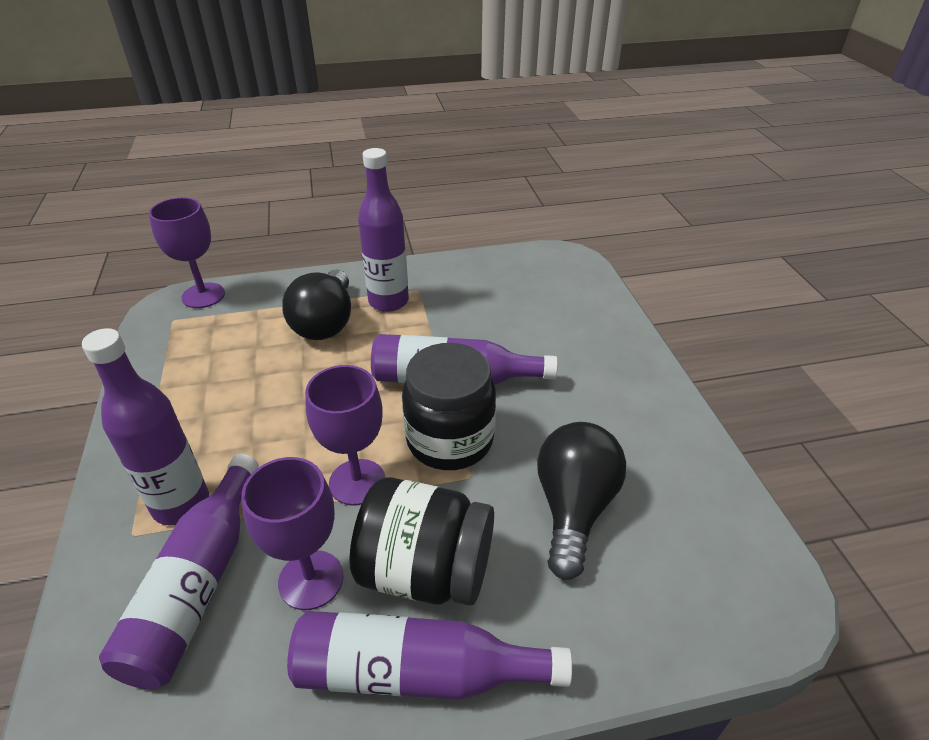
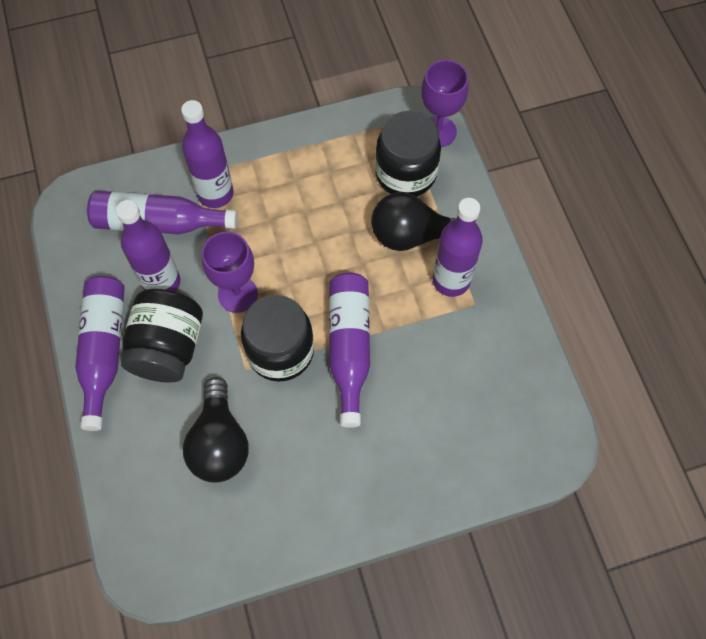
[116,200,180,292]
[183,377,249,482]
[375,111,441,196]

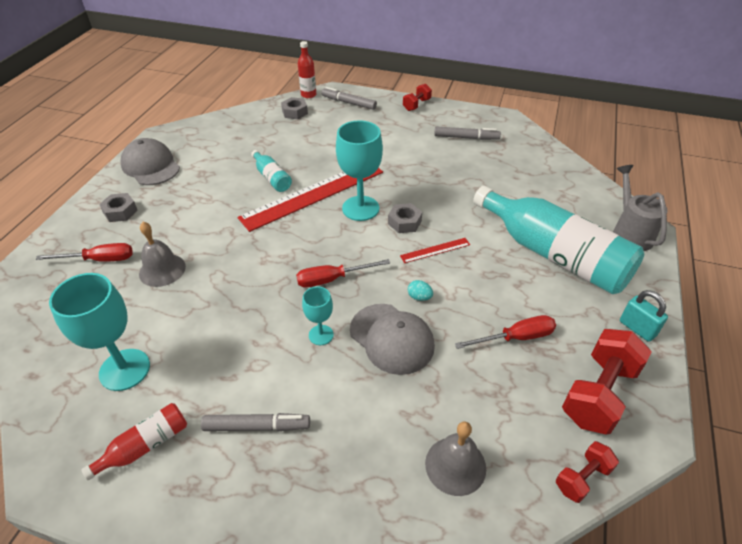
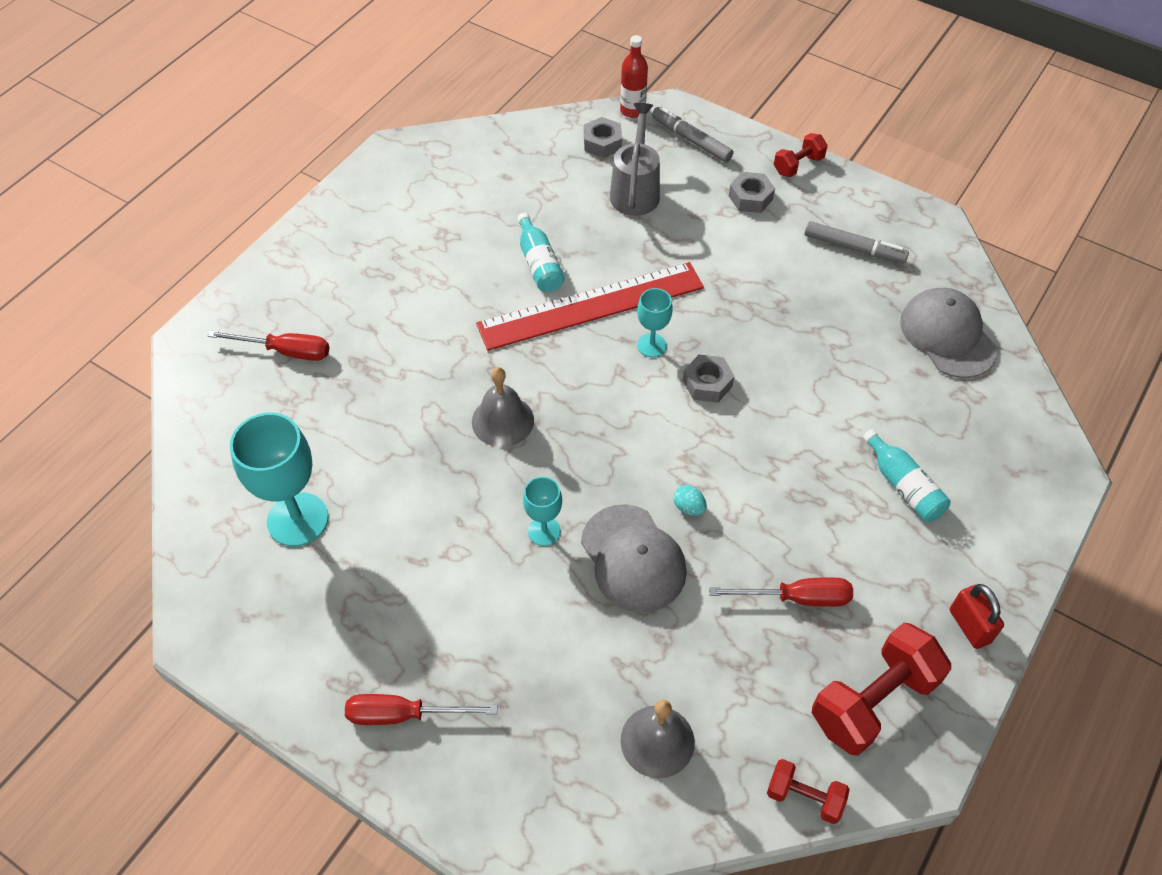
[81,403,187,480] (first image)
[729,172,775,213]
[900,288,998,378]
[472,367,534,447]
[201,413,310,431] (first image)
[345,694,497,725]
[637,288,673,357]
[400,238,470,263] (first image)
[863,429,951,522]
[767,759,850,824]
[610,103,660,216]
[950,584,1004,649]

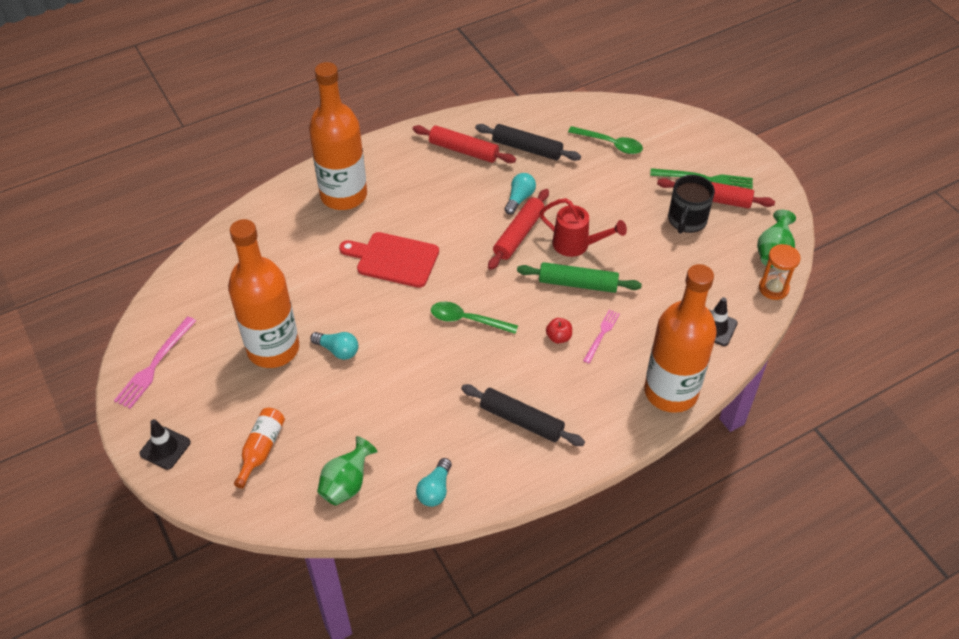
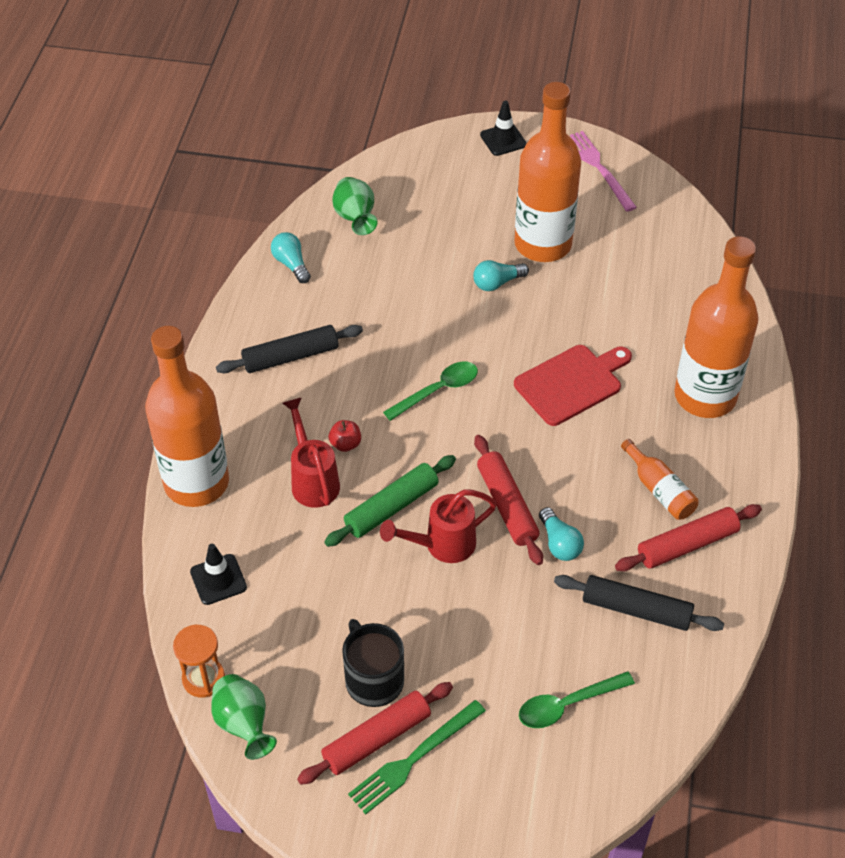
[621,439,699,520]
[554,575,724,631]
[282,397,340,508]

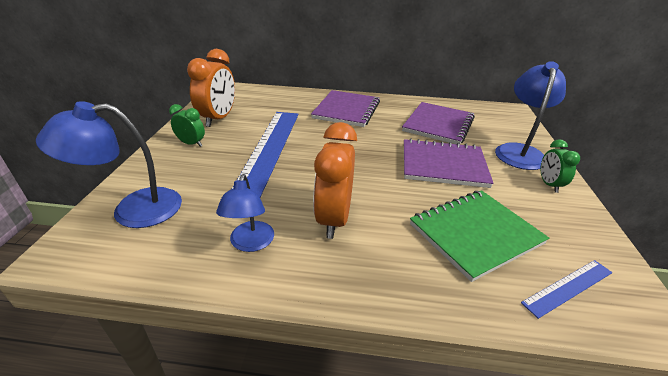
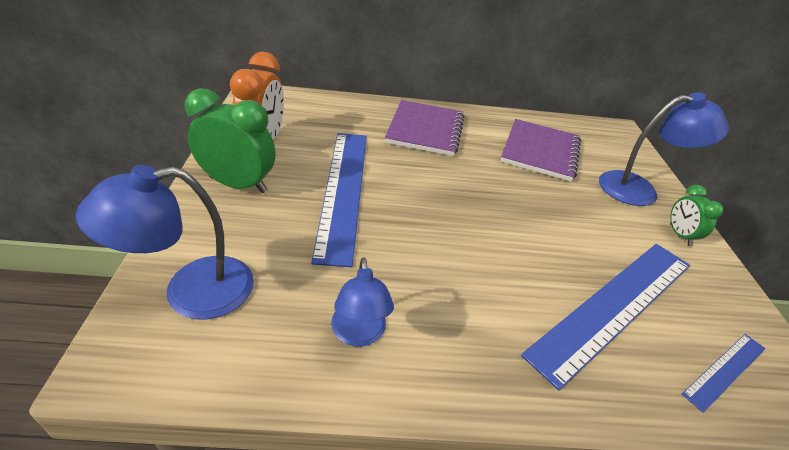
[185,88,276,193]
[313,122,357,239] (first image)
[404,138,494,188] (first image)
[521,244,690,390]
[599,92,729,206]

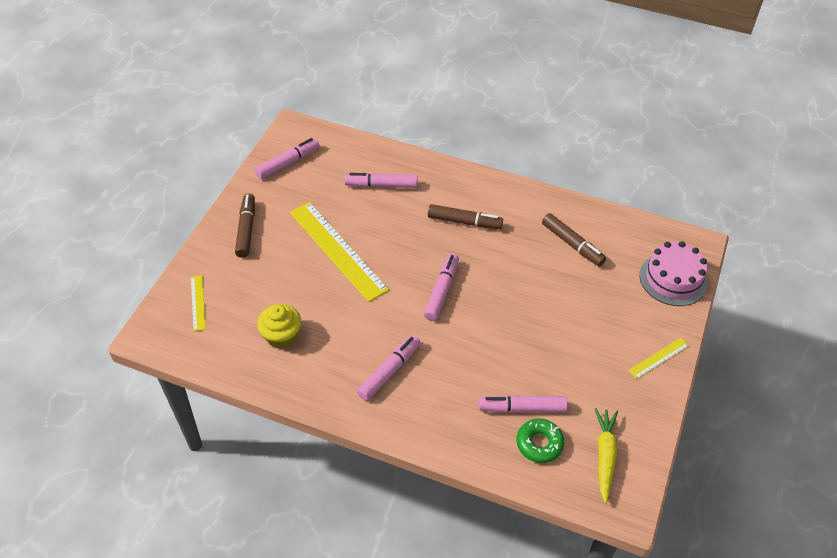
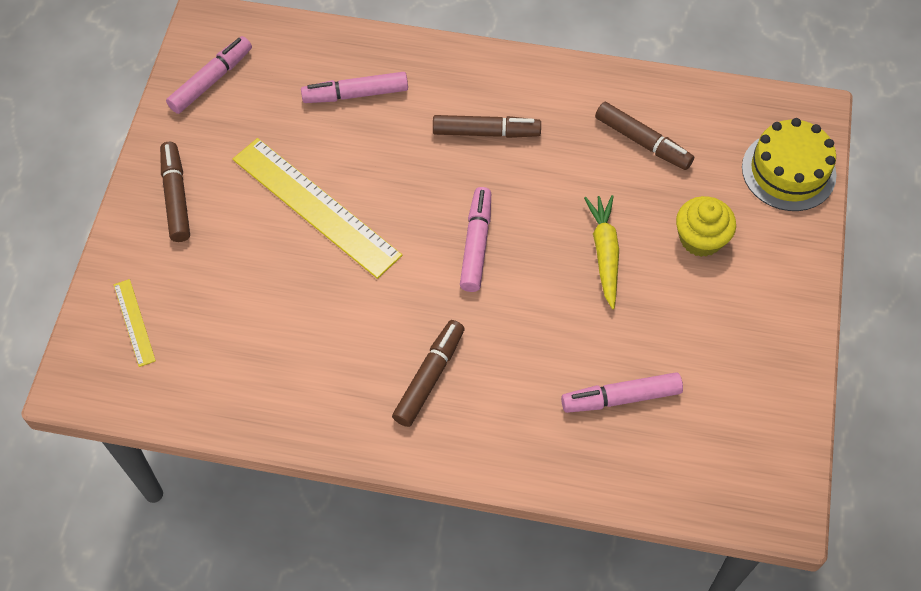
[676,196,736,257]
[392,320,465,427]
[517,419,564,463] (first image)
[584,195,619,309]
[628,338,689,379] (first image)
[742,118,837,211]

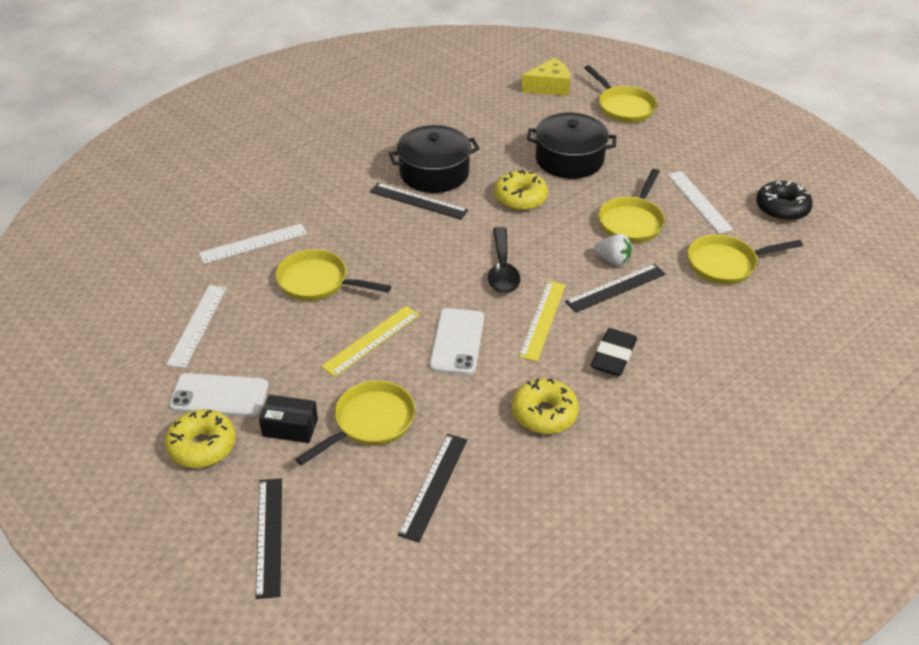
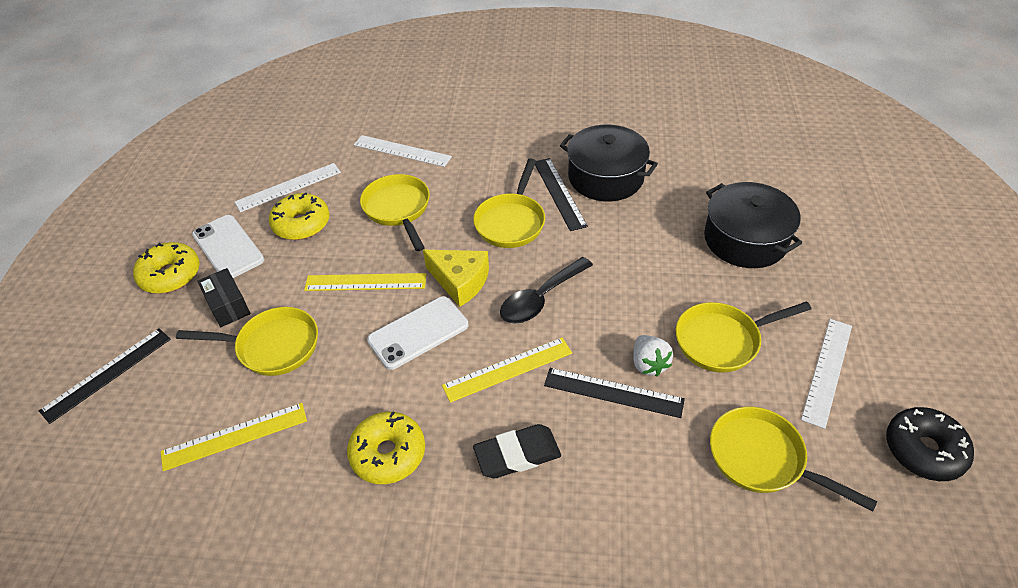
[161,403,307,471]
[269,193,330,240]
[423,250,489,307]
[473,158,545,248]

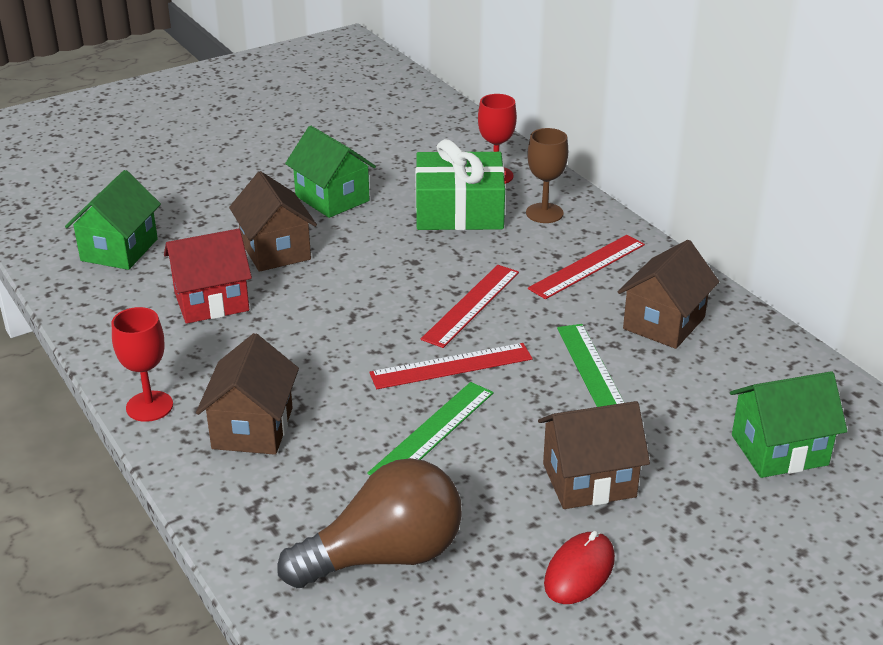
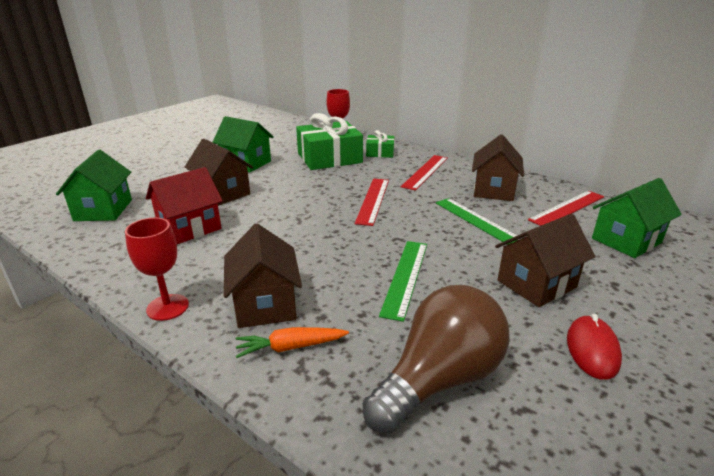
[528,191,604,226]
[366,130,394,158]
[235,327,349,358]

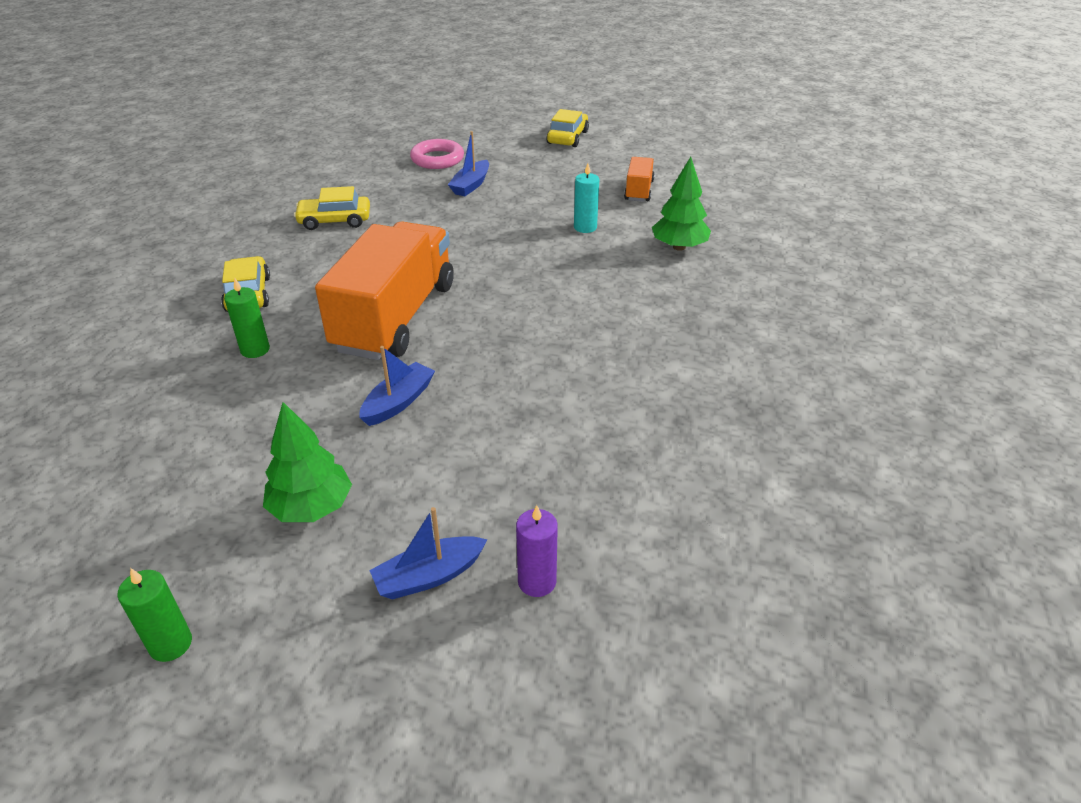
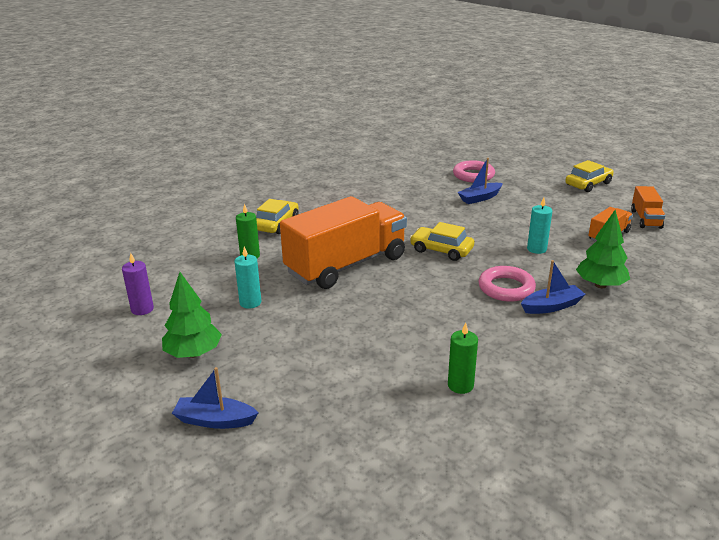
[448,323,478,394]
[410,222,474,261]
[521,260,586,314]
[122,253,154,315]
[234,247,261,309]
[478,266,536,302]
[631,186,665,229]

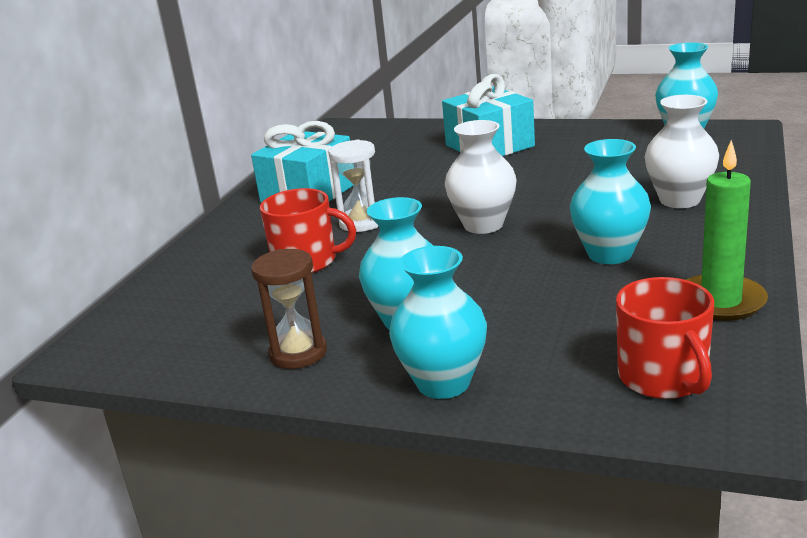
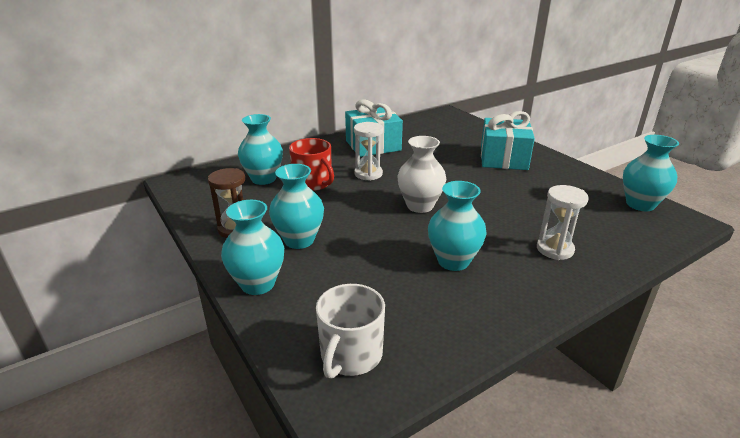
[316,284,385,379]
[537,185,589,260]
[686,140,768,321] (first image)
[238,114,283,185]

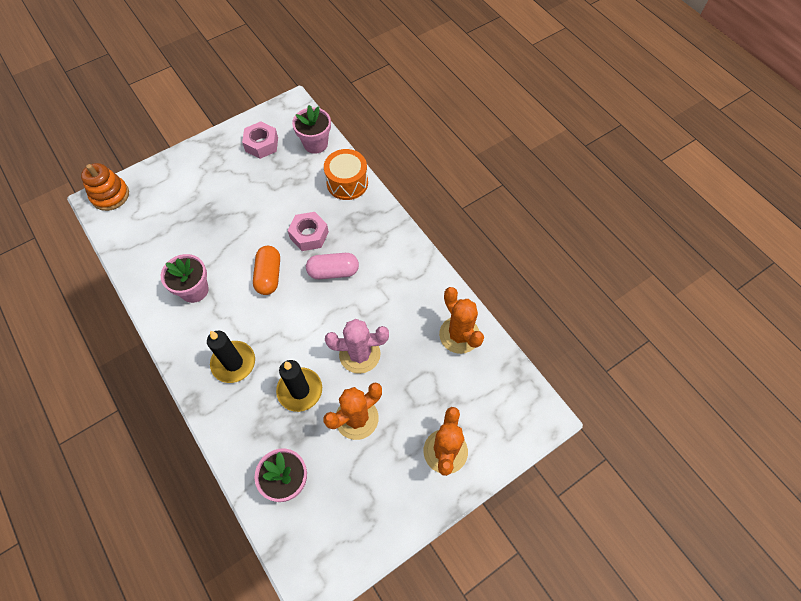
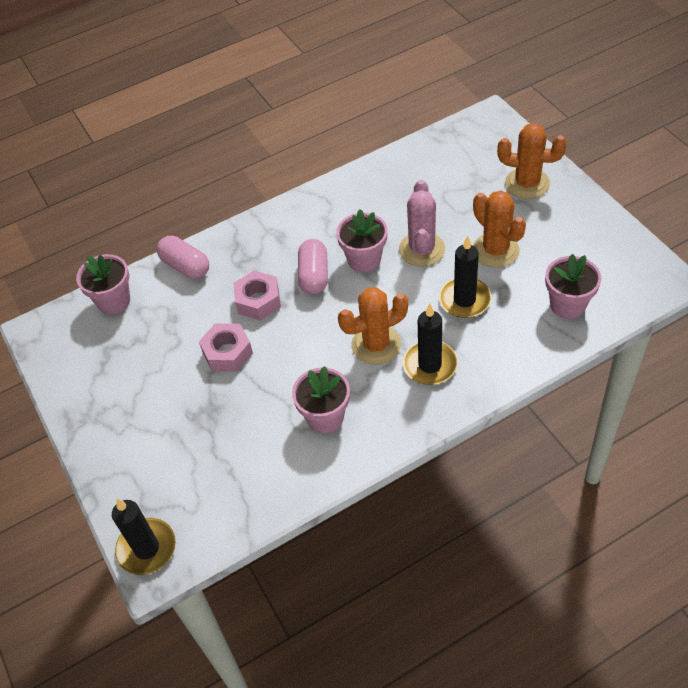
[112,499,176,575]
[199,324,253,372]
[253,246,280,295] (first image)
[157,236,209,279]
[338,287,408,365]
[336,209,388,272]

